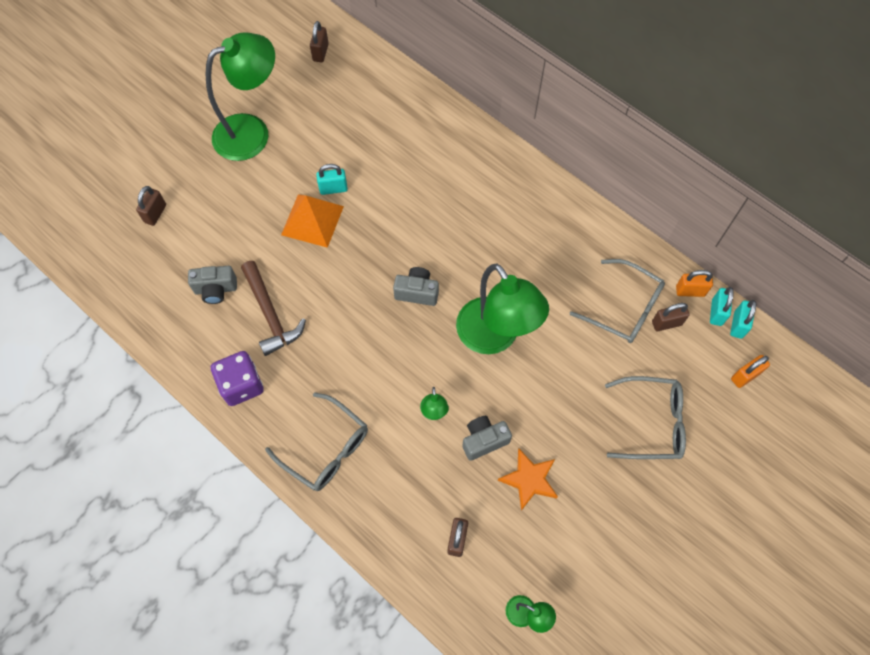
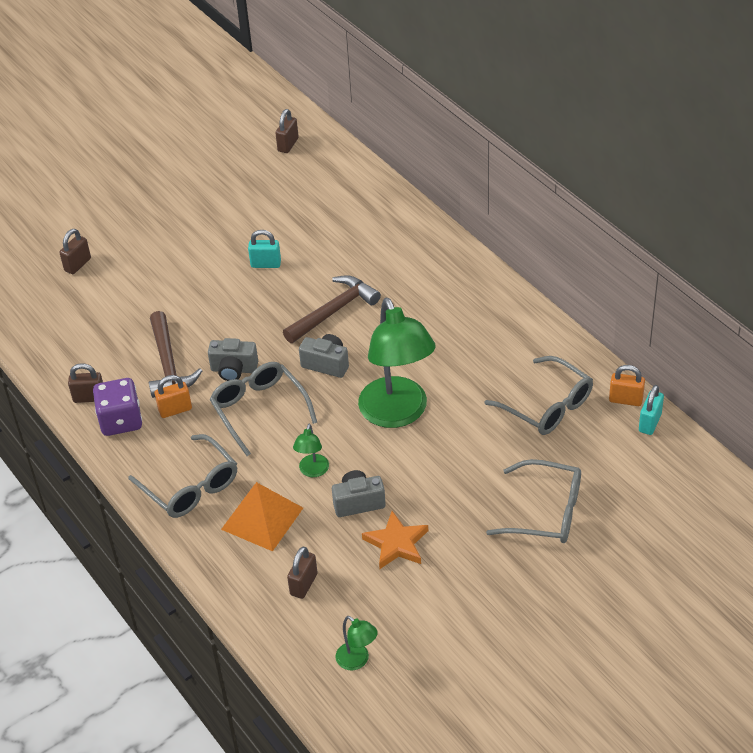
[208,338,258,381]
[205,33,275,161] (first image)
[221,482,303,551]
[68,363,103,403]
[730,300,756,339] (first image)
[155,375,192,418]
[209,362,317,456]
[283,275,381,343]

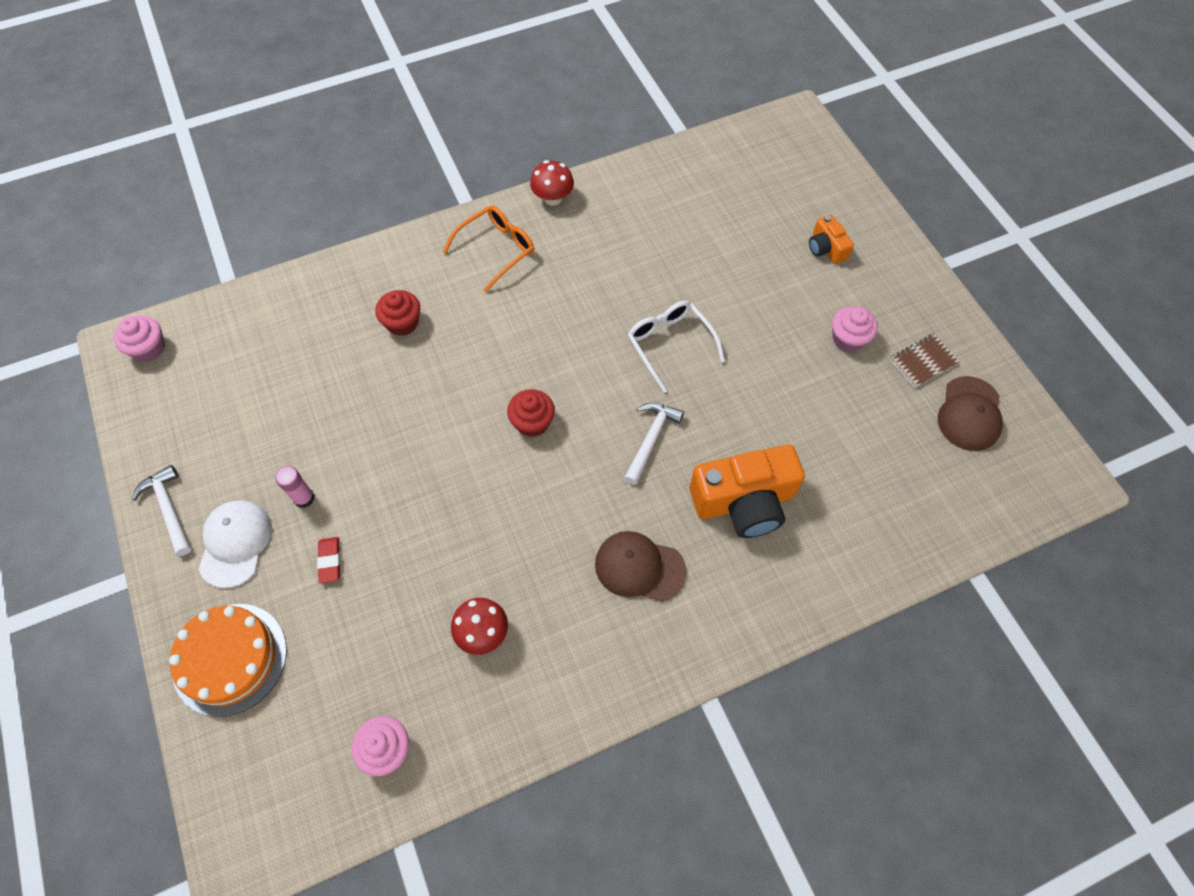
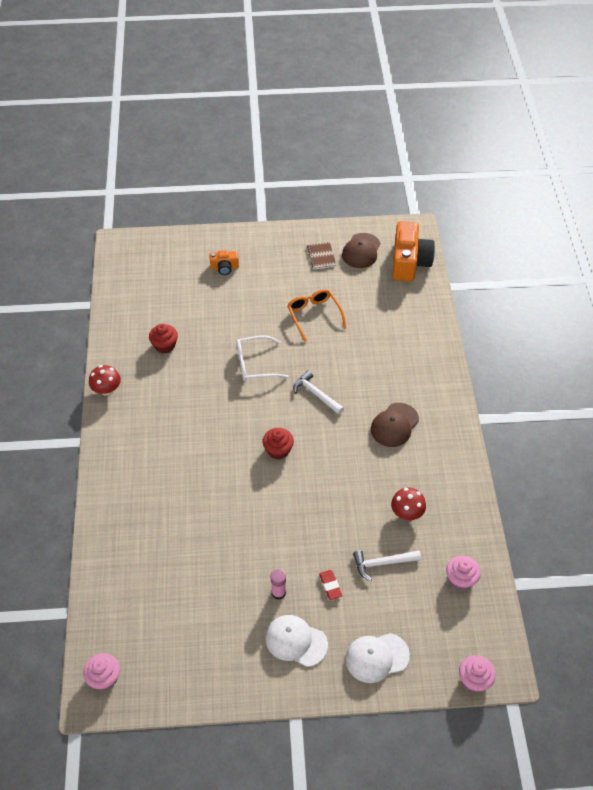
[353,550,421,581]
[346,633,410,683]
[319,570,342,600]
[149,324,178,353]
[287,289,346,342]
[392,221,435,282]
[459,655,496,693]
[342,233,381,268]

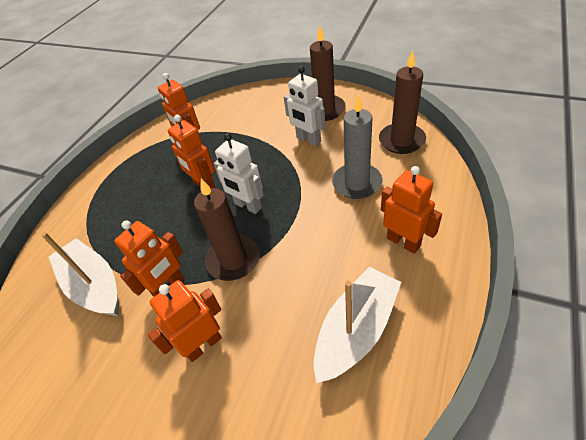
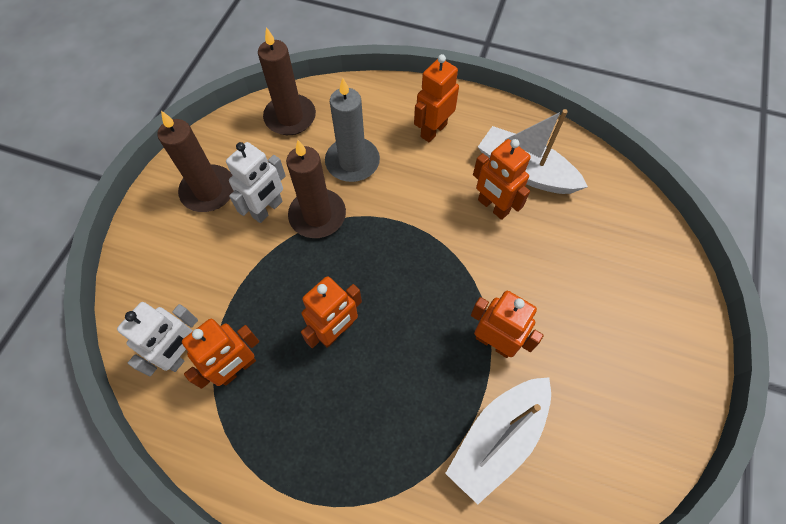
[473,139,531,220]
[286,140,346,238]
[117,302,198,376]

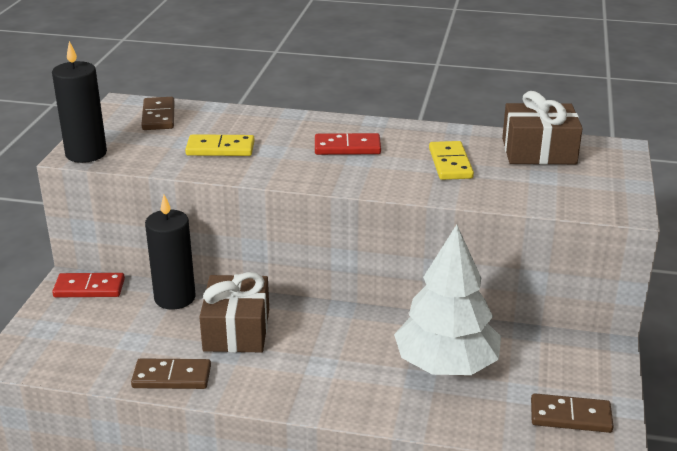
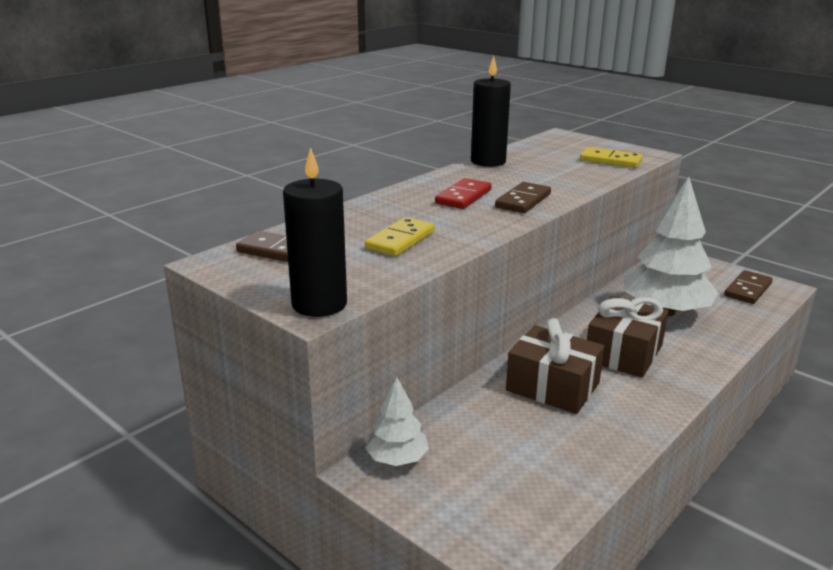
[365,377,429,466]
[495,182,551,213]
[471,56,511,167]
[580,147,643,168]
[587,296,668,378]

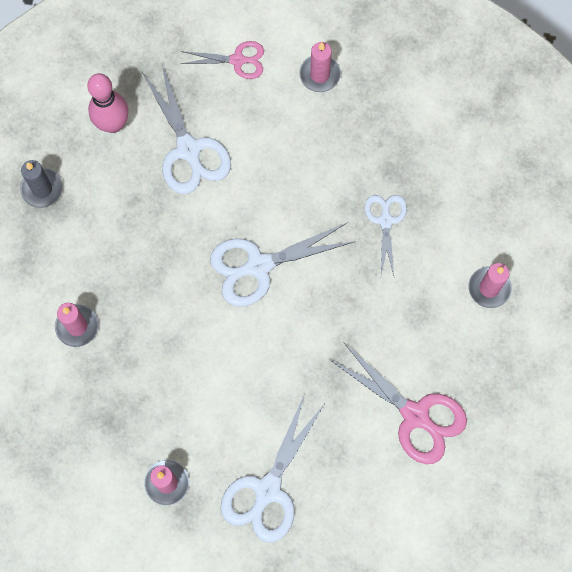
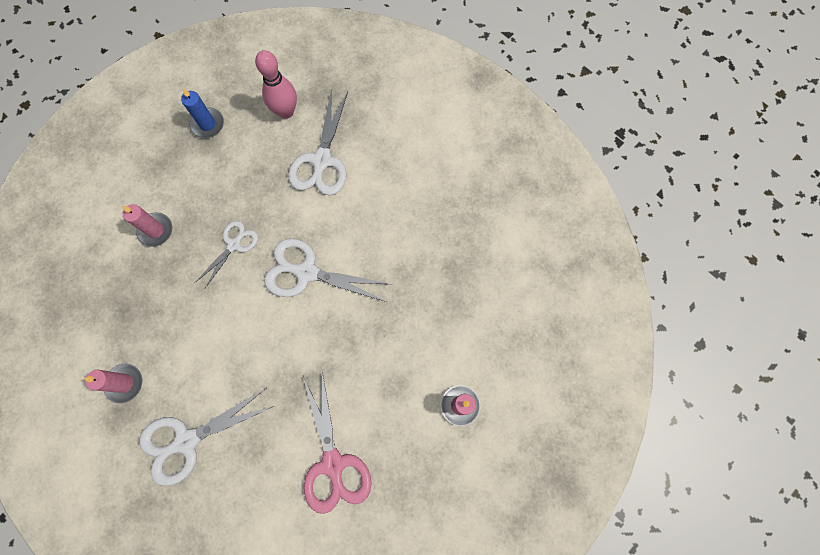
[181,88,224,138]
[180,41,264,79] (first image)
[299,42,341,92] (first image)
[196,221,258,288]

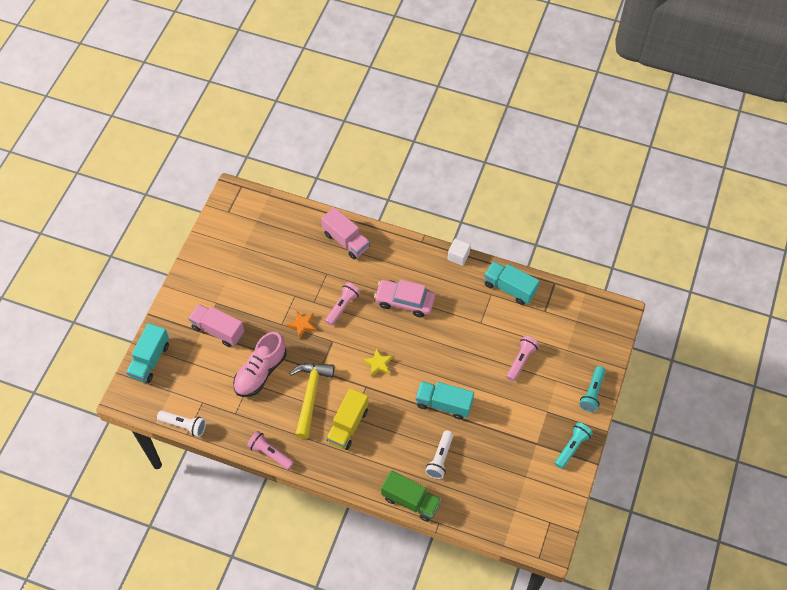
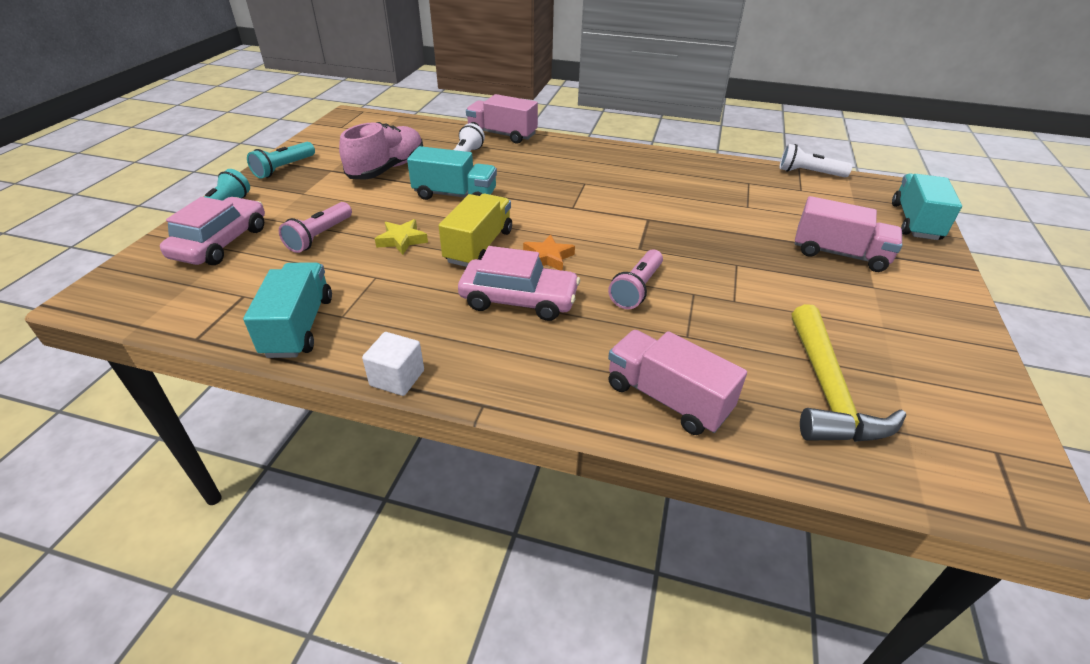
[339,122,423,180]
[247,431,294,470] (first image)
[523,234,575,271]
[792,304,906,442]
[439,194,512,267]
[375,219,428,255]
[466,94,538,144]
[243,262,332,358]
[160,197,265,265]

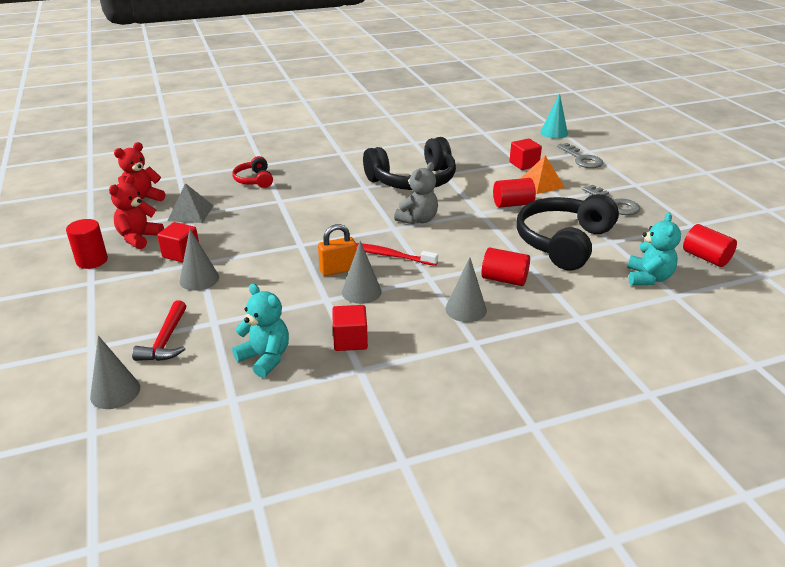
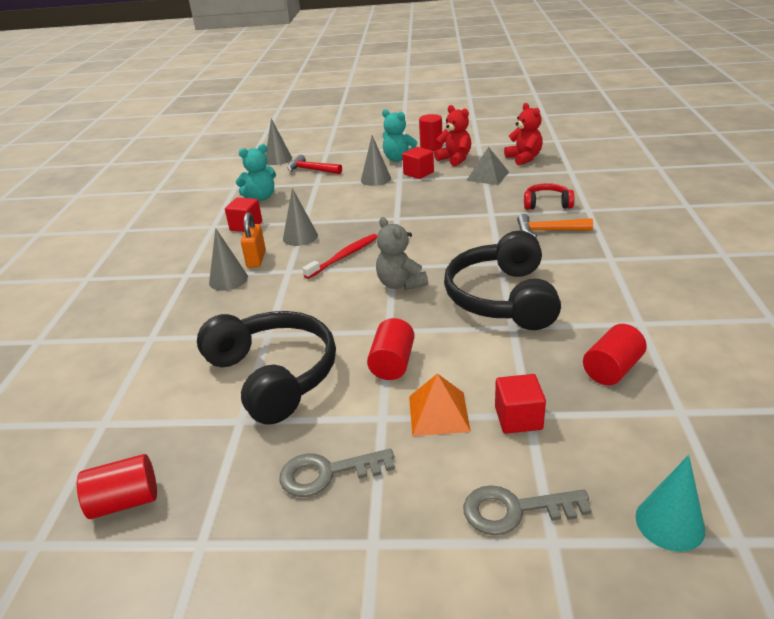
[241,212,266,268]
[583,324,647,385]
[382,109,418,162]
[517,214,593,238]

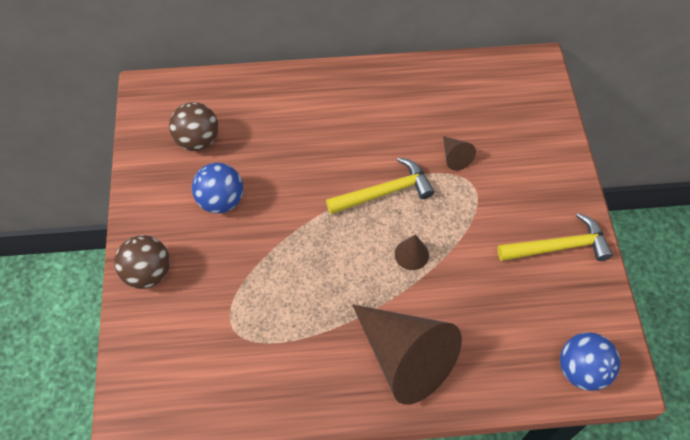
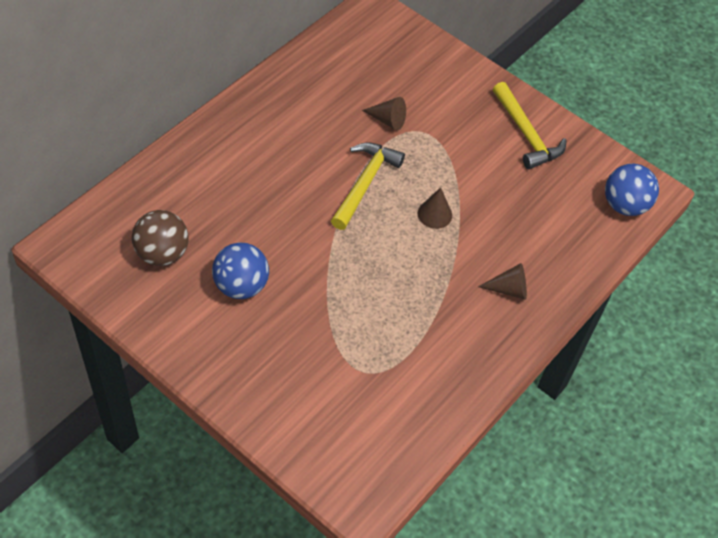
[114,235,170,289] (first image)
[478,263,527,300]
[493,82,567,169]

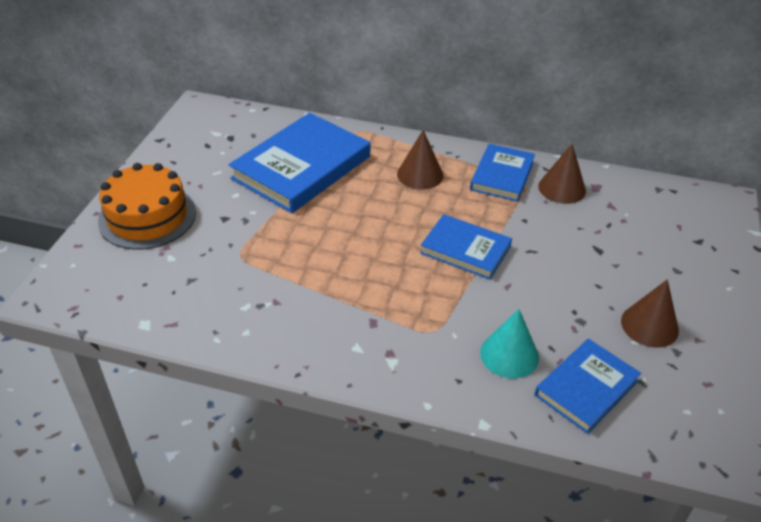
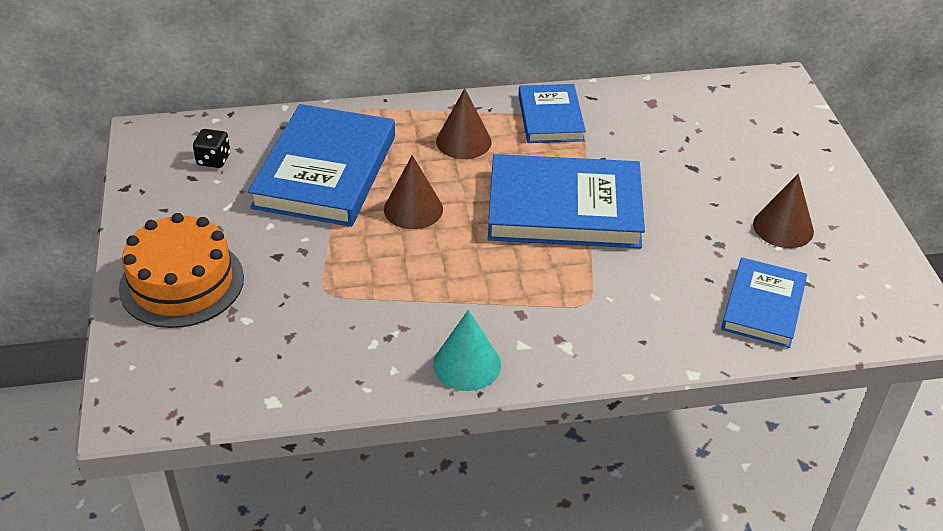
[488,154,645,248]
[433,310,501,391]
[384,155,443,229]
[193,129,230,168]

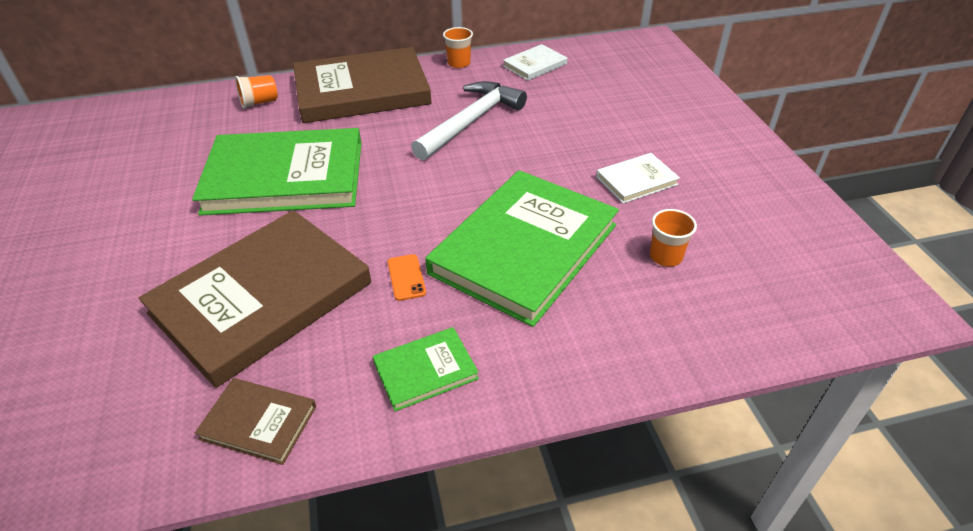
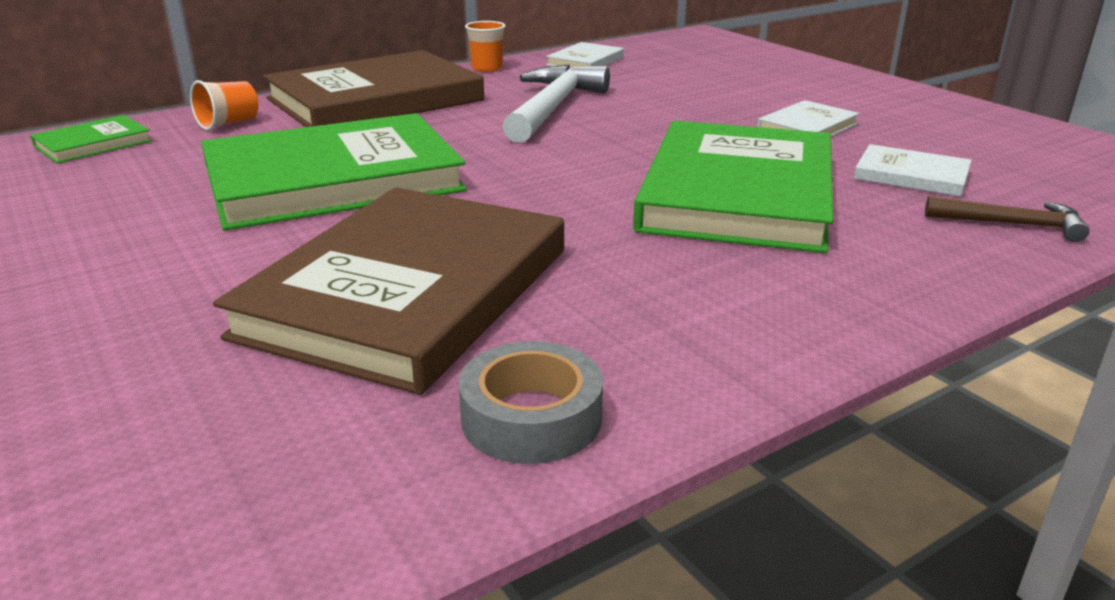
[458,341,603,464]
[30,115,152,163]
[388,254,426,301] (first image)
[854,144,972,197]
[925,196,1090,242]

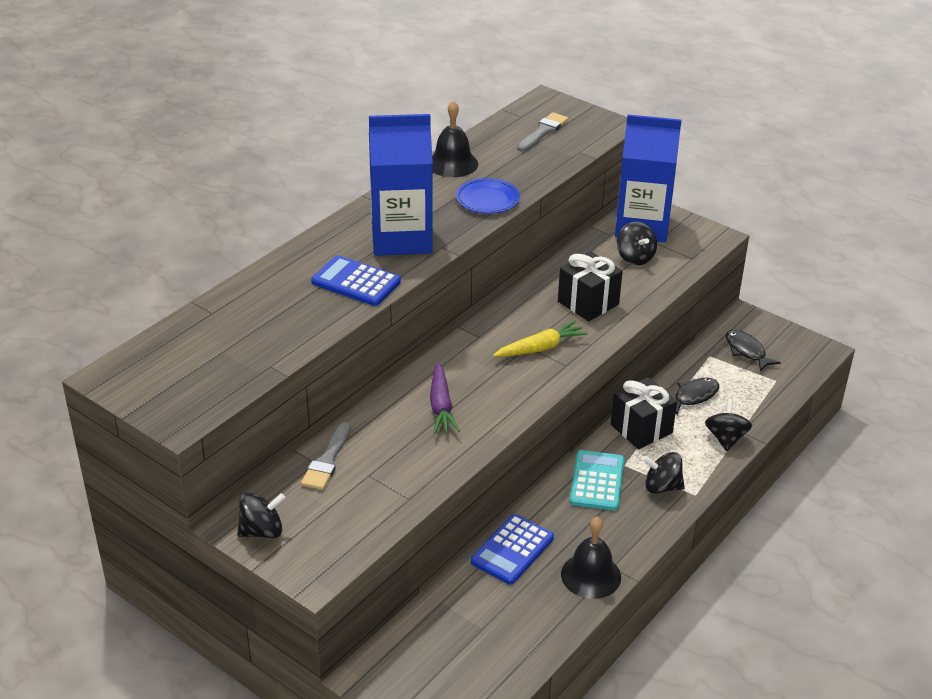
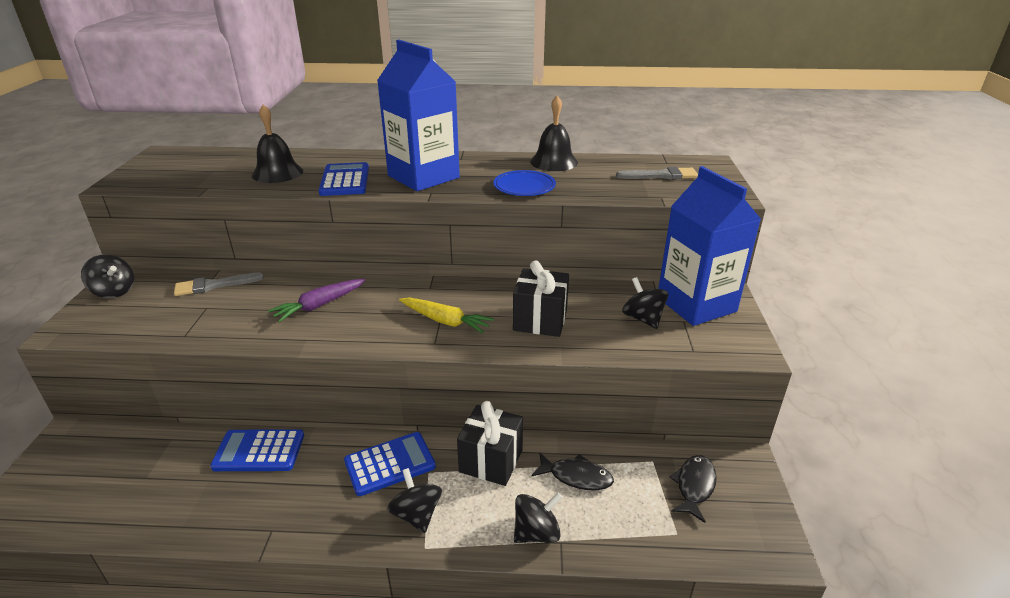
[252,105,303,183]
[344,432,436,496]
[622,277,668,329]

